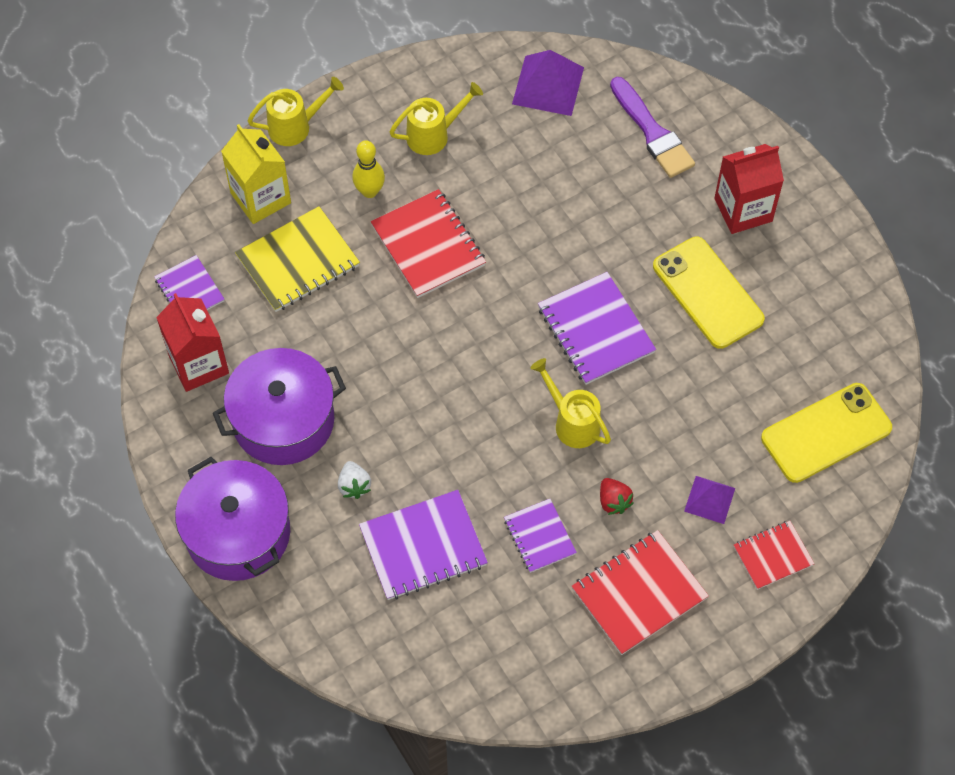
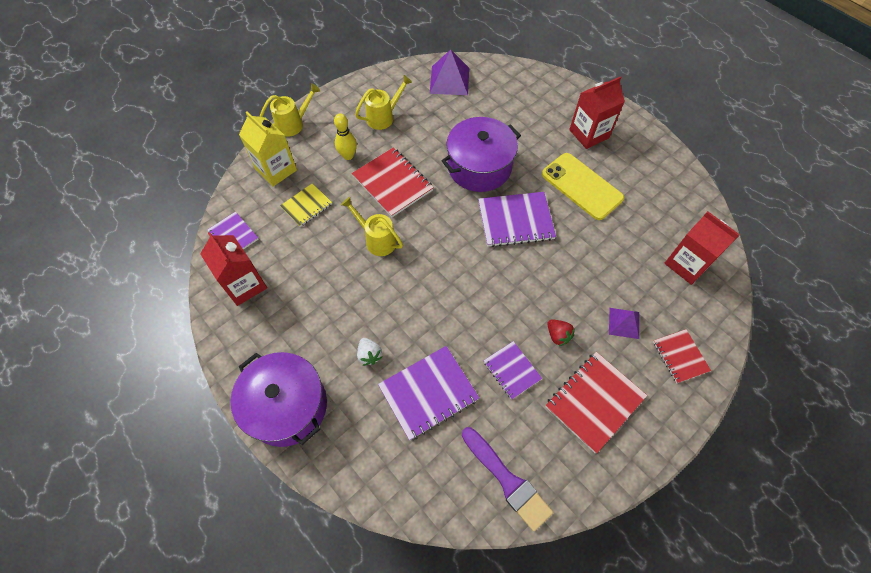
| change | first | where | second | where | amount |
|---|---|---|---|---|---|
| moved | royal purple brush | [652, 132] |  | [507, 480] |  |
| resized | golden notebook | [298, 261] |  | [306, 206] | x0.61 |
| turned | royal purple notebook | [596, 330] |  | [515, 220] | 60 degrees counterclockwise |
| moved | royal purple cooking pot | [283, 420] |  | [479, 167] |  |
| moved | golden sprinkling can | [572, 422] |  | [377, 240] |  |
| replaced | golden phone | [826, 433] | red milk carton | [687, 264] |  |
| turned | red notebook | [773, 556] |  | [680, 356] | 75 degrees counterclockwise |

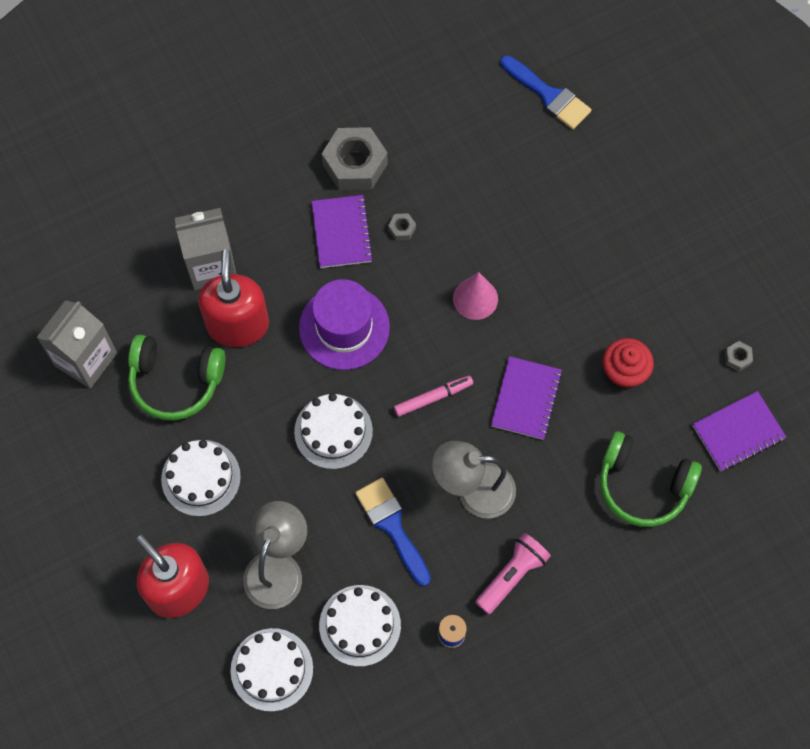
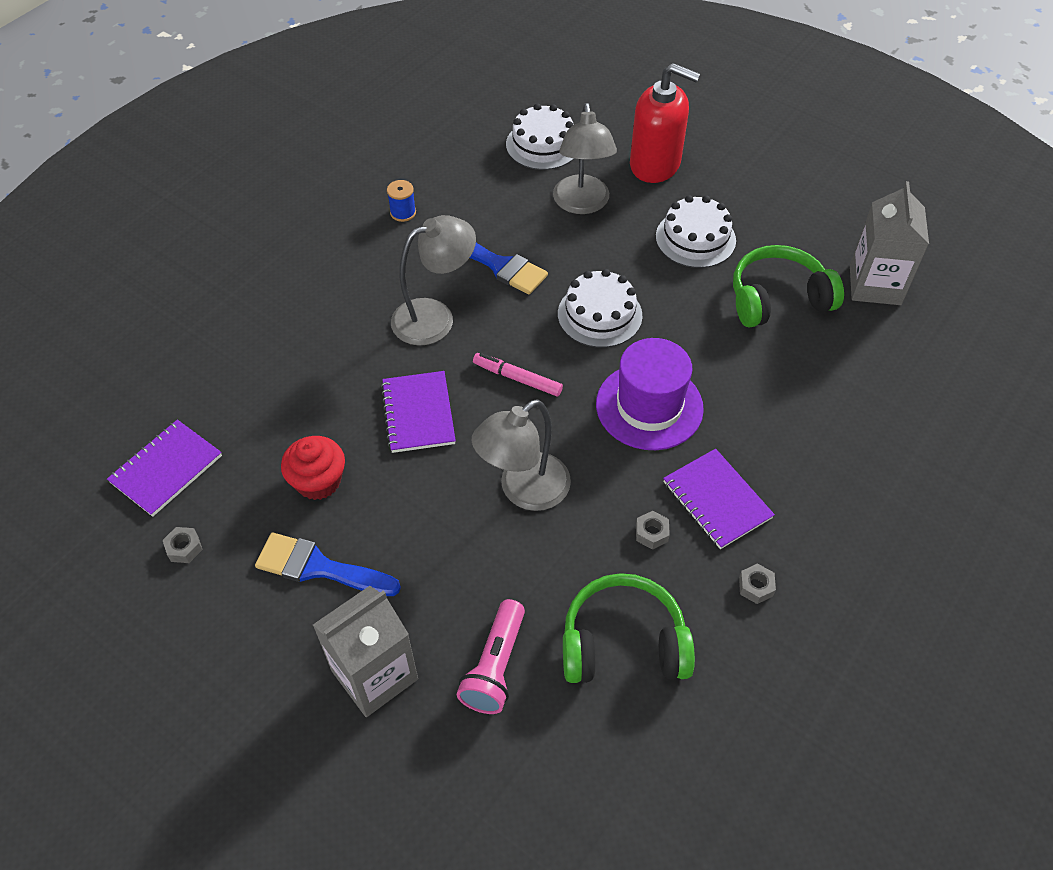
| change | first | where | second | where | amount |
|---|---|---|---|---|---|
| moved | royal blue brush | [549, 95] |  | [319, 567] |  |
| resized | grey hex nut | [355, 164] |  | [755, 586] | x0.42 |
| moved | grey milk carton | [211, 266] |  | [374, 675] |  |
| removed | red soap dispenser | [238, 324] |  |  |  |
| replaced | rosy solid cone | [475, 298] | grey reading lamp | [524, 491] |  |
| turned | rosy marker pen | [433, 398] |  | [517, 378] | 75 degrees clockwise |
| moved | emerald headphones | [643, 485] |  | [623, 643] |  |
| moved | rosy flashlight | [512, 575] |  | [495, 666] |  |
| removed | snow-white layer cake | [360, 625] |  |  |  |

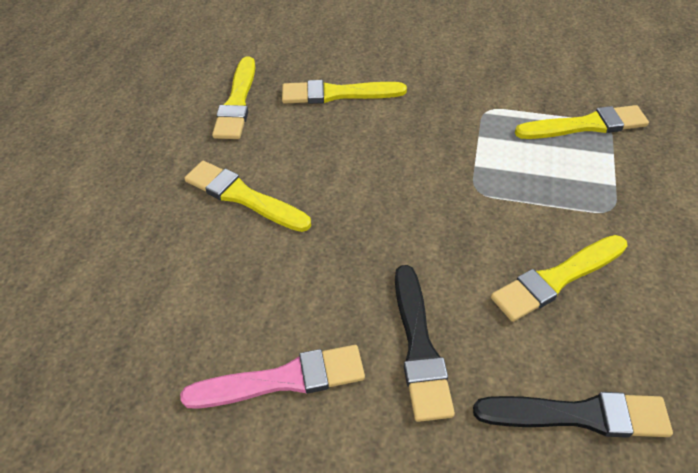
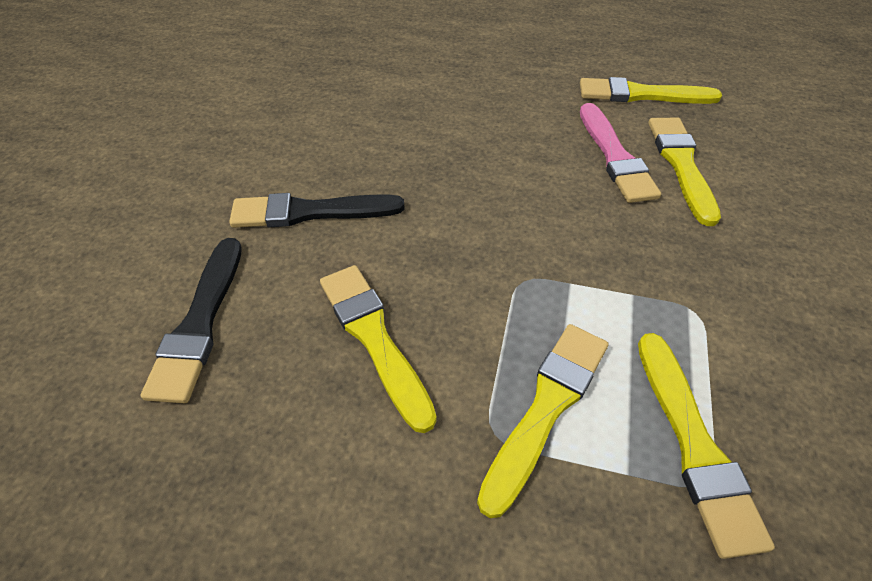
| change | first | where | second | where | amount |
|---|---|---|---|---|---|
| moved | golden brush | [243, 196] |  | [547, 407] |  |
| moved | rosy brush | [283, 380] |  | [615, 157] |  |

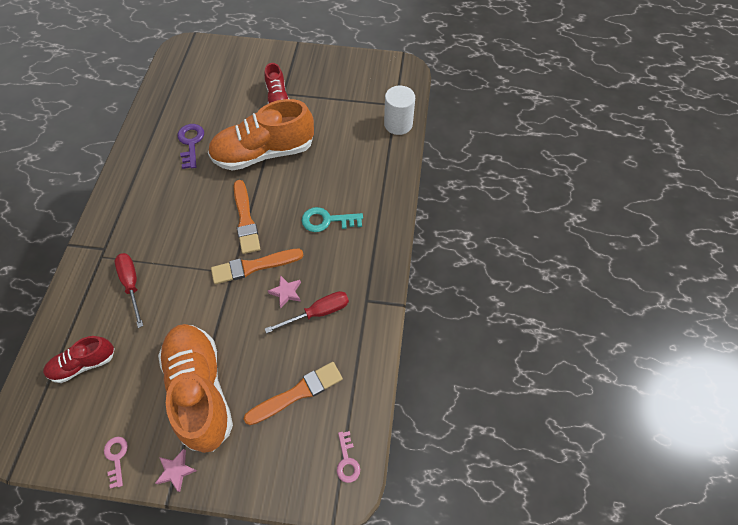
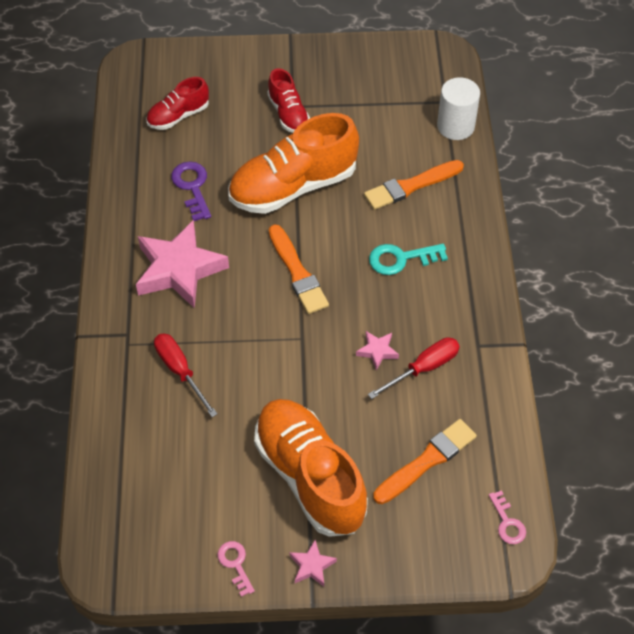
| change | first | where | second | where | amount |
|---|---|---|---|---|---|
| moved | orange-coloured brush | [254, 266] |  | [411, 186] |  |
| moved | red sneaker | [84, 364] |  | [178, 116] |  |
| added |  |  | rosy star shape | [179, 270] |  |

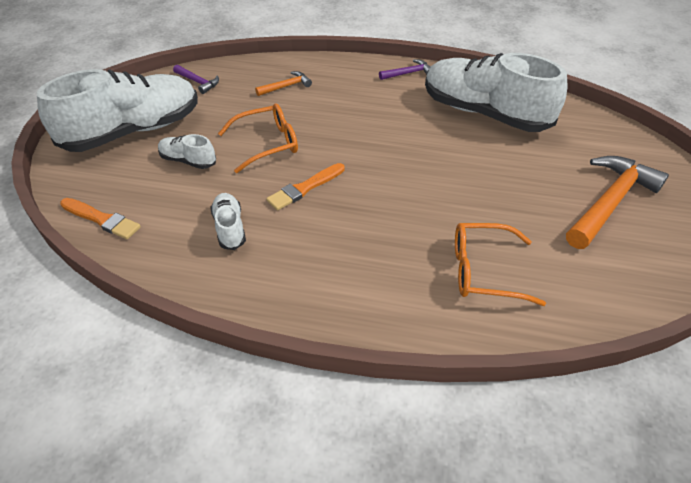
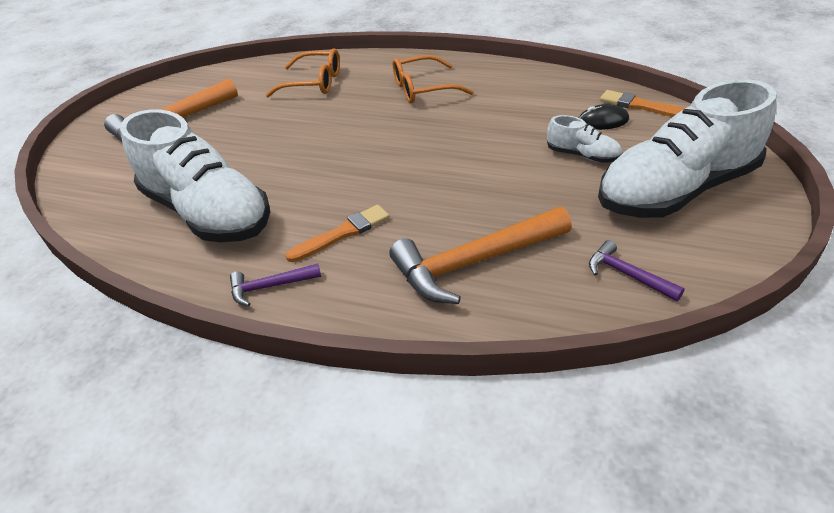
| change | first | where | second | where | amount |
|---|---|---|---|---|---|
| resized | orange-coloured carpenter's hammer | [286, 86] |  | [474, 262] | x2.03 |
| moved | orange-coloured eyeglasses | [266, 144] |  | [423, 89] |  |
| moved | orange-coloured brush | [305, 188] |  | [342, 234] |  |
| removed | snow-white sneaker | [230, 228] |  |  |  |
| added |  |  | black mouse | [602, 121] |  |

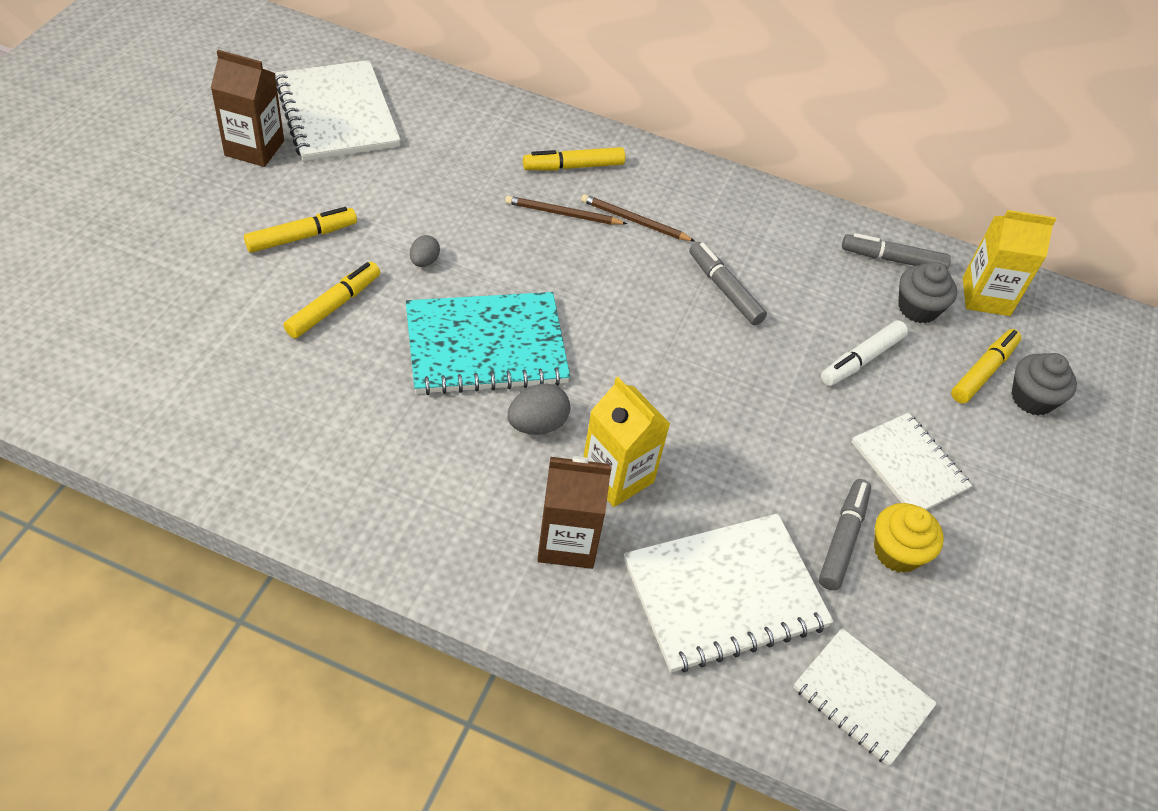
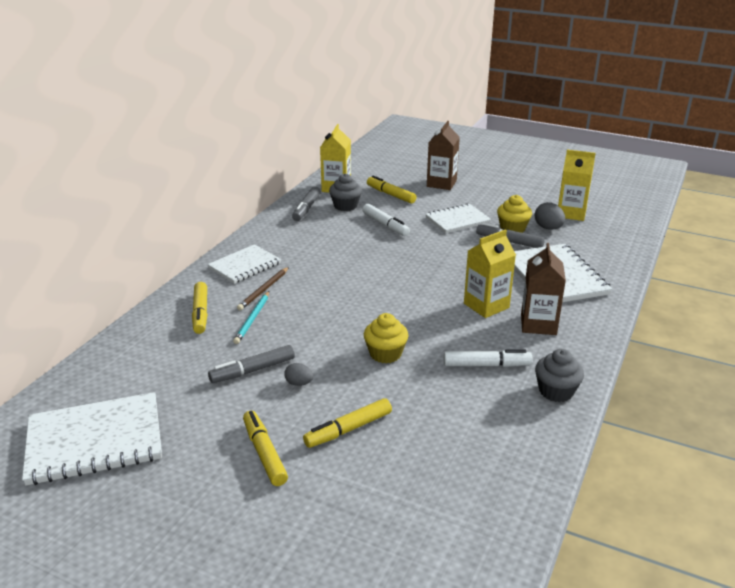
| change | first | where | second | where | amount |
|---|---|---|---|---|---|
| moved | dark brown milk carton | [254, 148] |  | [441, 183] |  |
| recoloured | dark brown lead pencil | [563, 214] | teal lead pencil | [252, 319] |  |
| moved | grey marker pen | [724, 289] |  | [253, 370] |  |
| turned | golden marker pen | [334, 306] |  | [348, 429] | 75 degrees counterclockwise |
| replaced | teal notebook | [486, 346] | golden fairy cake | [385, 354] |  |
| moved | grey fairy cake | [1032, 398] |  | [556, 391] |  |
| moved | grey toy egg | [537, 424] |  | [548, 228] |  |
| moved | snow-white notebook | [862, 697] |  | [244, 265] |  |
| added |  |  | golden milk carton | [571, 213] |  |
| added |  |  | snow-white marker pen | [486, 365] |  |

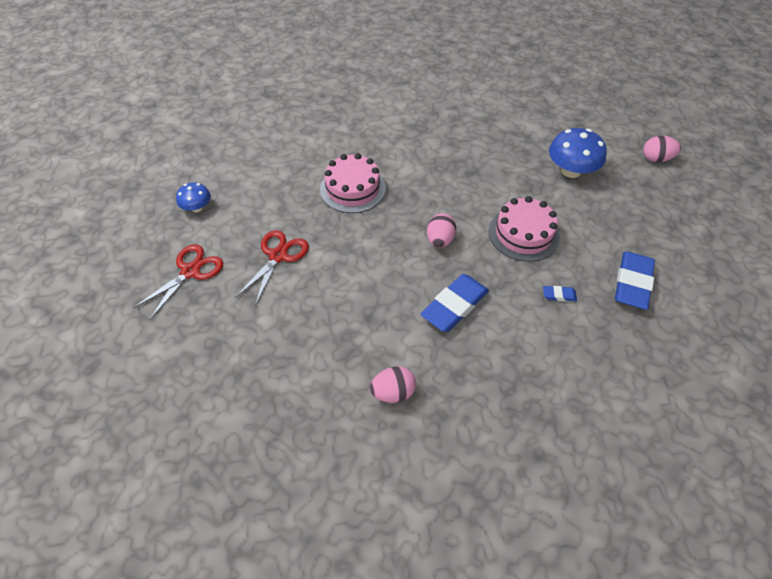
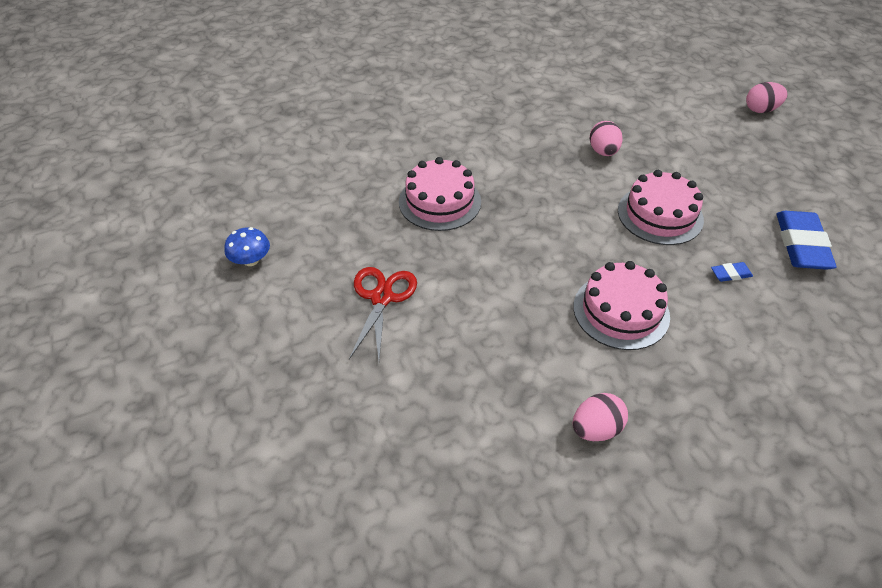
| change | first | where | second | where | amount |
|---|---|---|---|---|---|
| removed | royal blue fungus | [571, 170] |  |  |  |
| moved | rosy toy egg | [440, 240] |  | [603, 152] |  |
| removed | red scissors | [190, 271] |  |  |  |
| replaced | royal blue gum eraser | [454, 306] | rosy layer cake | [621, 311] |  |

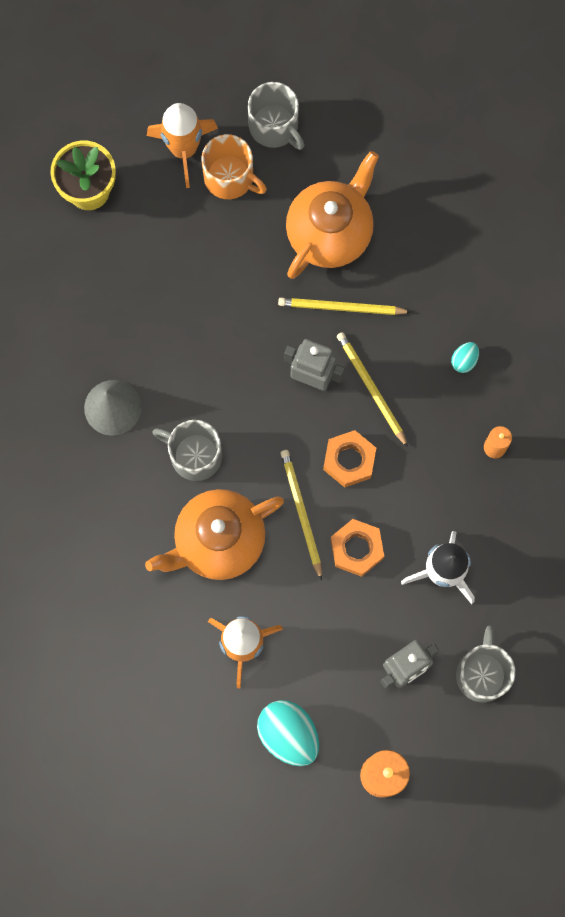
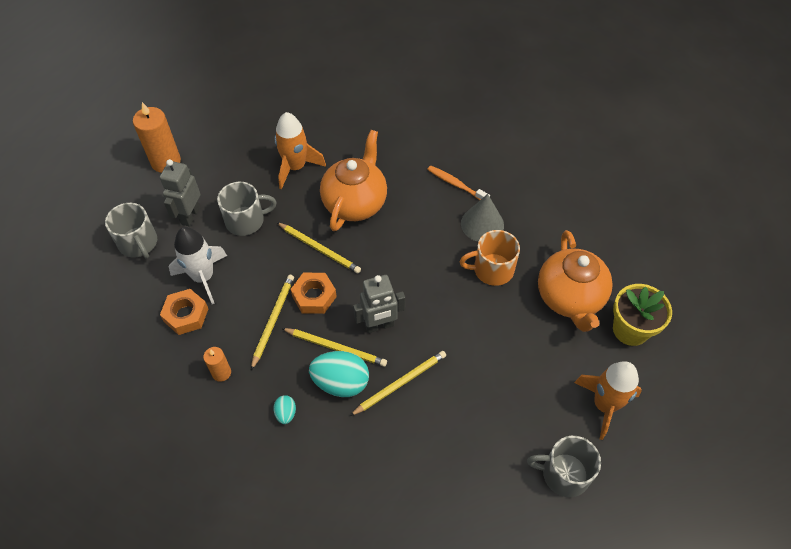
| change | first | where | second | where | amount |
|---|---|---|---|---|---|
| moved | orange-coloured coffee mug | [230, 178] |  | [492, 269] |  |
| moved | orange-coloured china teapot | [330, 232] |  | [570, 298] |  |
| moved | grey coffee mug | [194, 455] |  | [246, 220] |  |
| moved | orange-coloured hex nut | [357, 549] |  | [186, 315] |  |
| moved | teal toy egg | [288, 734] |  | [341, 382] |  |
| added |  |  | orange-coloured tooth brush | [456, 184] |  |
| added |  |  | golden lead pencil | [273, 320] |  |

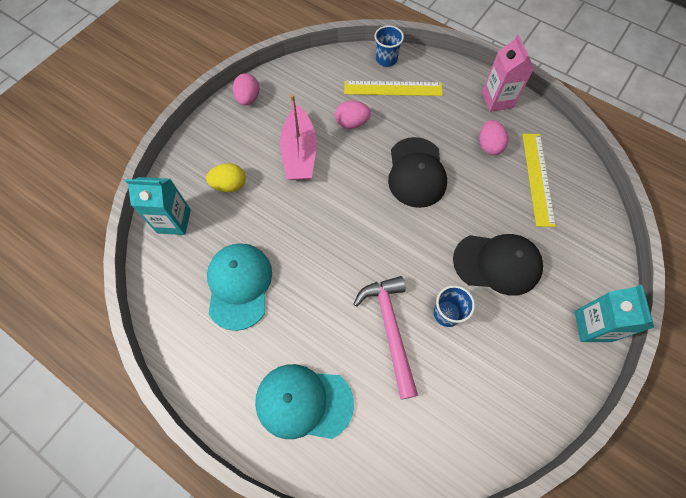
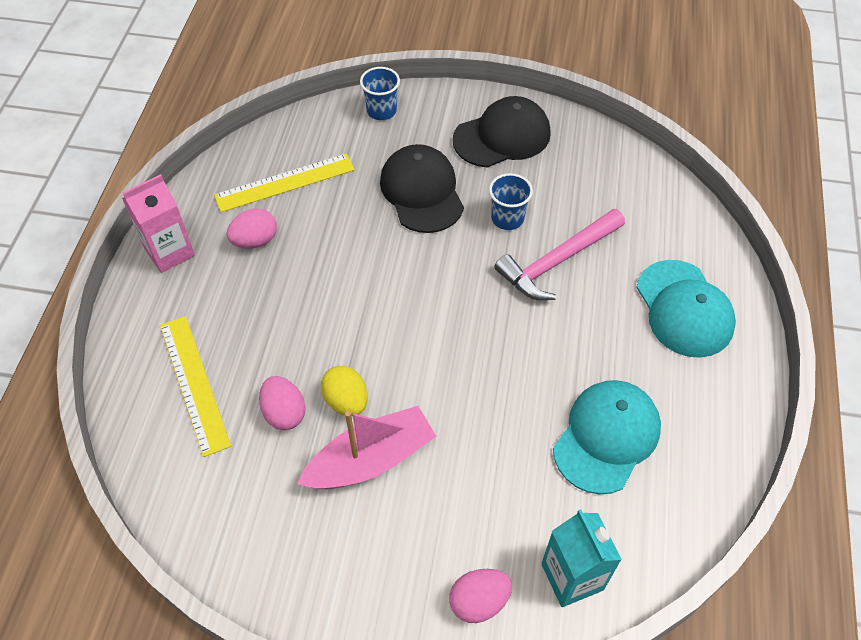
| change | first | where | second | where | amount |
|---|---|---|---|---|---|
| moved | royal blue tumbler | [386, 59] |  | [381, 111] |  |
| moved | rosy toy egg | [248, 98] |  | [479, 601] |  |
| moved | black cap | [416, 172] |  | [502, 136] |  |
| moved | golden toy egg | [229, 185] |  | [346, 401] |  |
| turned | teal cap | [239, 285] |  | [606, 437] | 150 degrees clockwise |
| removed | teal milk carton | [592, 326] |  |  |  |

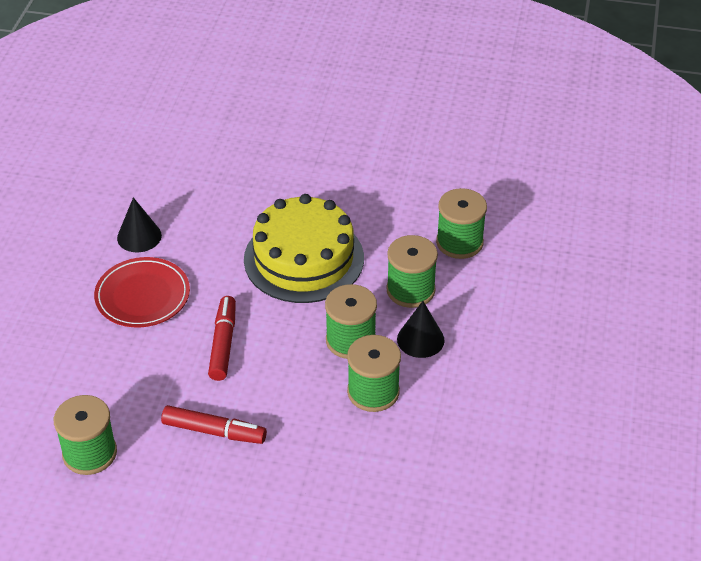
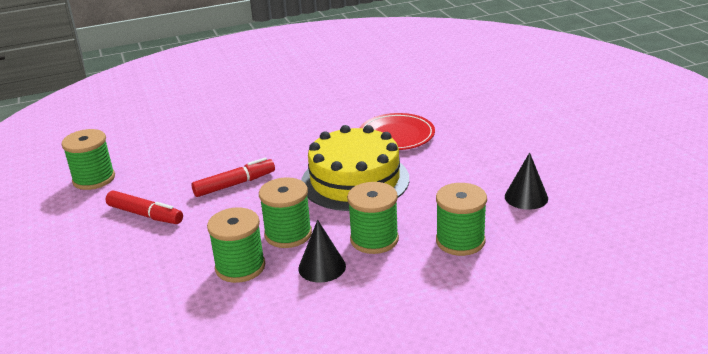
| change | first | where | second | where | amount |
|---|---|---|---|---|---|
| moved | black solid cone | [139, 236] |  | [526, 197] |  |
| moved | red plate | [142, 296] |  | [396, 136] |  |
| turned | red marker pen | [214, 431] |  | [145, 214] | 45 degrees counterclockwise |

